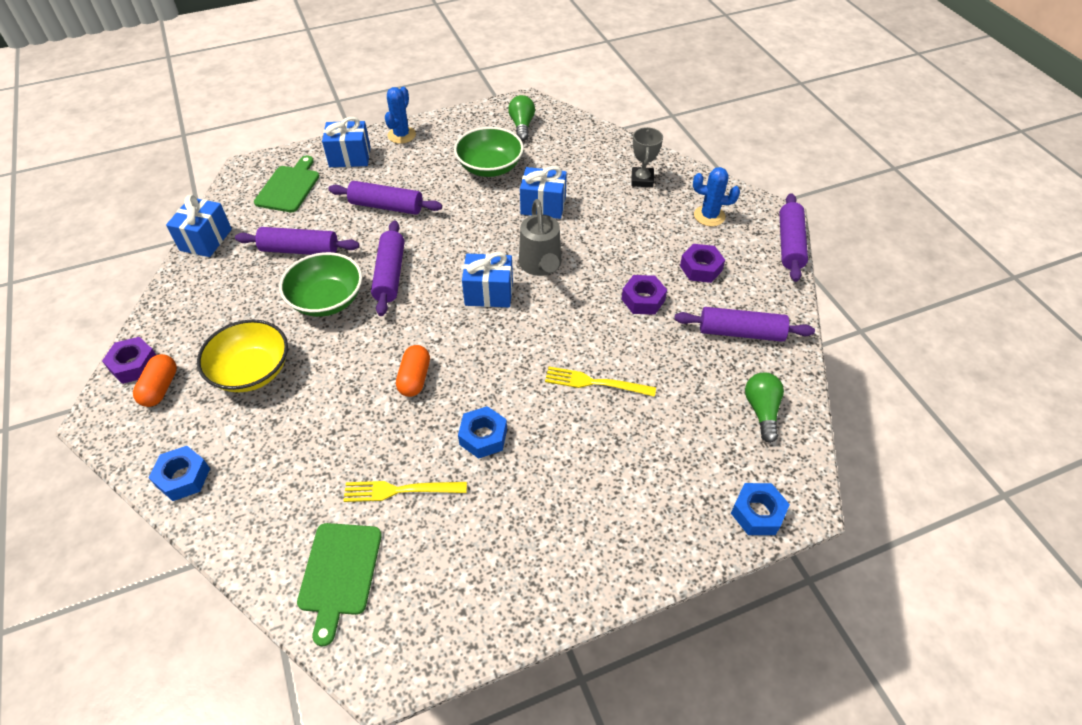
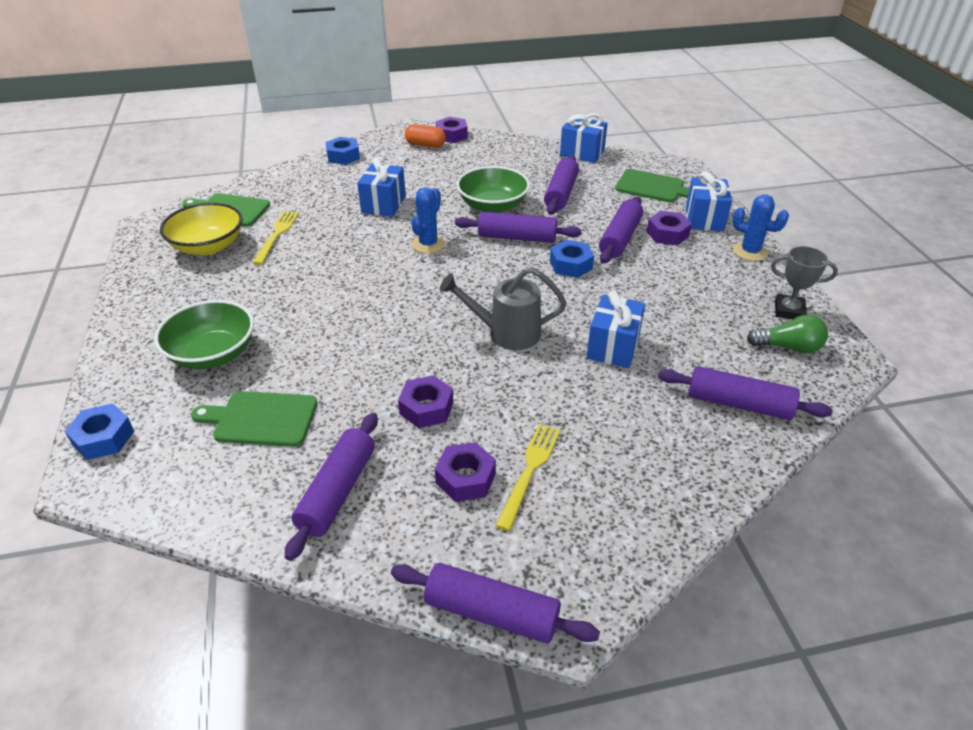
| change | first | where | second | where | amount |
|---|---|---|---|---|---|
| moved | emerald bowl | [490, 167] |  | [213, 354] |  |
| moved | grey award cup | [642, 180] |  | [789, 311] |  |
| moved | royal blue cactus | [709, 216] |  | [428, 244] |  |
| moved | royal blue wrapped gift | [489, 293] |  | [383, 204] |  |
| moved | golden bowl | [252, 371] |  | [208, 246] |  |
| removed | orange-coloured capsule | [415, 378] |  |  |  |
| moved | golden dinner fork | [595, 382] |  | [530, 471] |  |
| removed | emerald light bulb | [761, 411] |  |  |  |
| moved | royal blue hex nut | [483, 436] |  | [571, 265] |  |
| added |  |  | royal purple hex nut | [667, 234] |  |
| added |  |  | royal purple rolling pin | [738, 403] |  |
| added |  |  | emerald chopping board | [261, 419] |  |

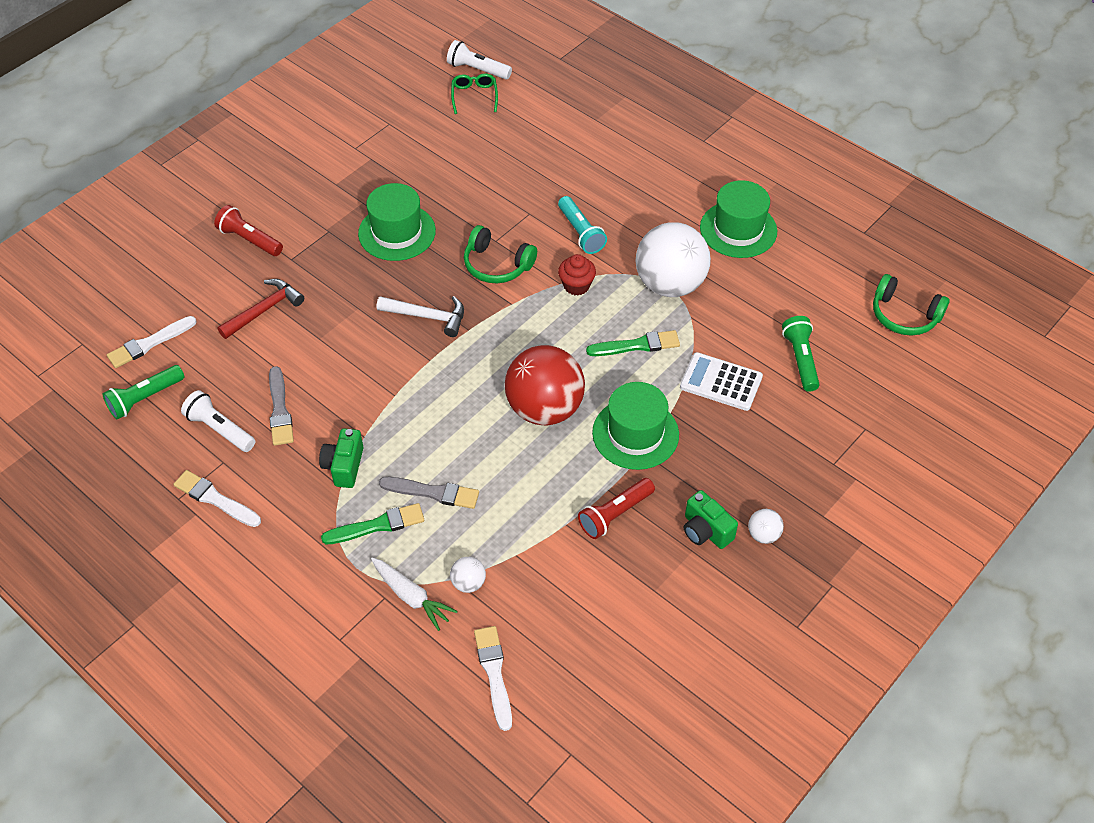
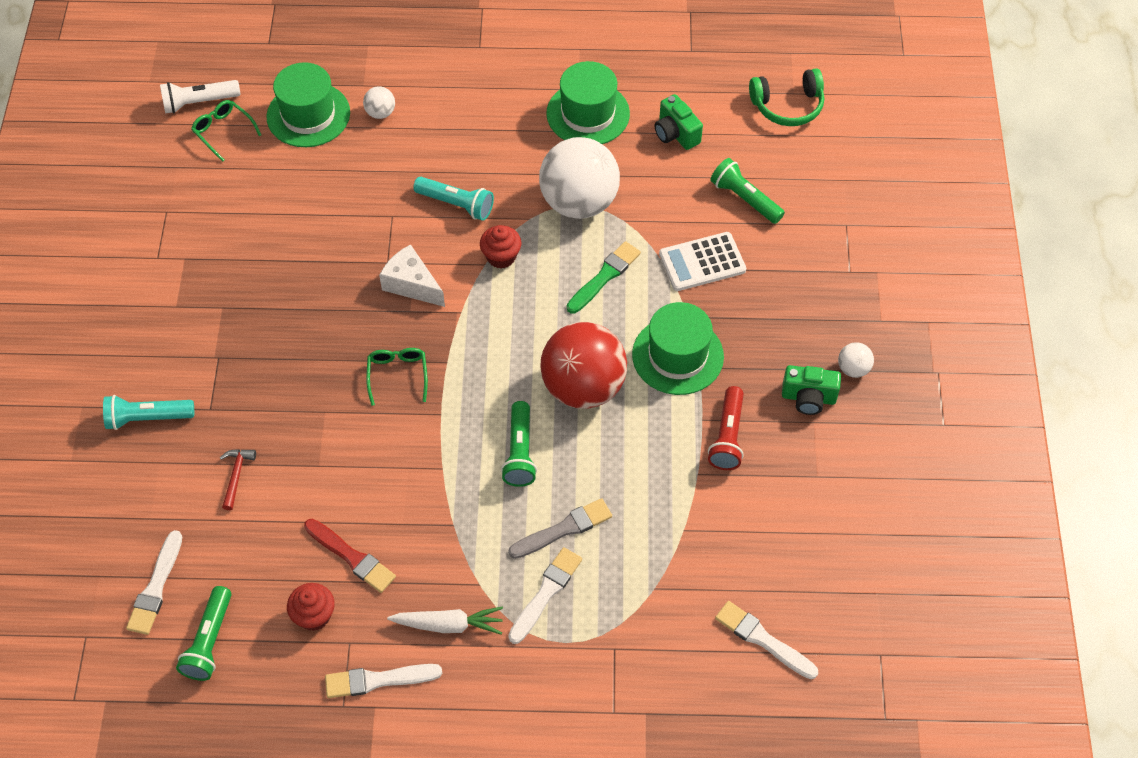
| change | first | where | second | where | amount |
|---|---|---|---|---|---|
| moved | emerald tall hat | [397, 232] |  | [308, 115] |  |
| recoloured | red flashlight | [249, 240] | teal flashlight | [147, 418] |  |
| replaced | emerald headphones | [497, 265] | snow-white cheese wedge | [411, 284] |  |
| resized | red carpenter's hammer | [264, 310] |  | [236, 476] | x0.64 |
| replaced | snow-white carpenter's hammer | [427, 316] | emerald eyeglasses | [397, 375] |  |
| recoloured | grey brush | [280, 409] | red brush | [351, 557] |  |
| replaced | snow-white flashlight | [220, 429] | red fairy cake | [314, 615] |  |
| moved | emerald photo camera | [344, 466] |  | [676, 133] |  |
| recoloured | emerald brush | [377, 525] | snow-white brush | [545, 593] |  |
| moved | snow-white ball | [468, 583] |  | [380, 113] |  |
| moved | snow-white carrot | [411, 597] |  | [449, 625] |  |
| added |  |  | emerald flashlight | [520, 452] |  |

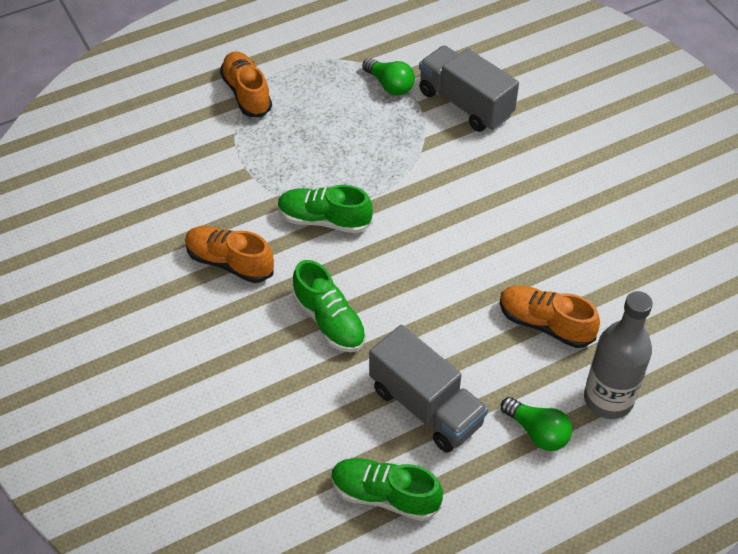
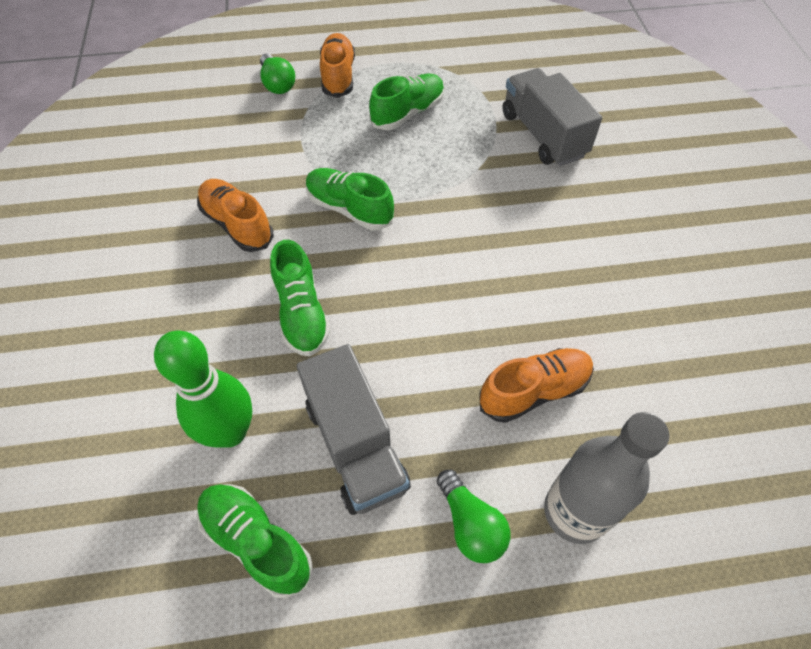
| change | first | where | second | where | amount |
|---|---|---|---|---|---|
| moved | emerald light bulb | [390, 85] |  | [277, 84] |  |
| turned | orange-coloured sneaker | [545, 324] |  | [534, 391] | 105 degrees clockwise |
| added |  |  | emerald sneaker | [408, 113] |  |
| added |  |  | emerald bowling pin | [230, 432] |  |

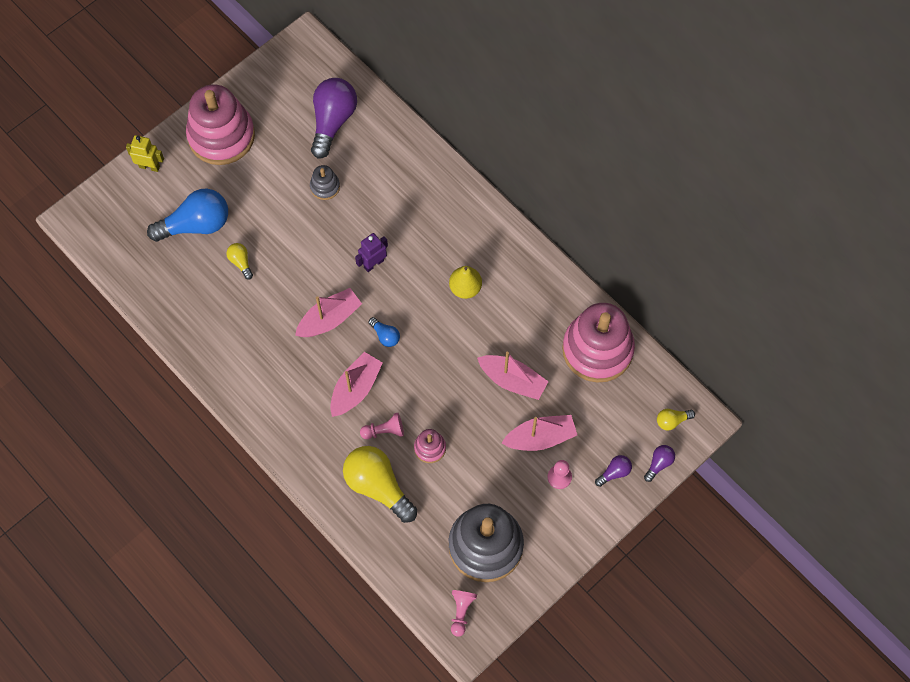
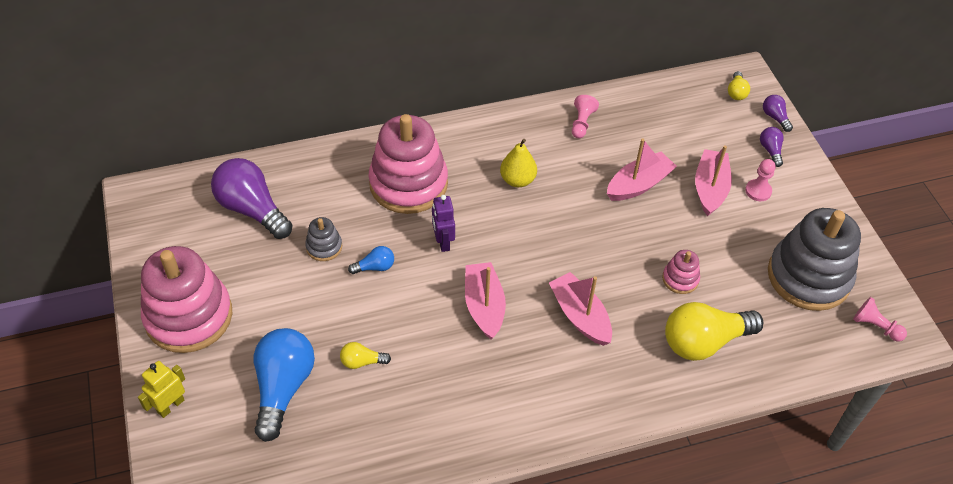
| change | first | where | second | where | amount |
|---|---|---|---|---|---|
| moved | rosy ring stacker | [597, 349] |  | [408, 184] |  |
| moved | royal blue light bulb | [385, 336] |  | [375, 267] |  |
| moved | rosy chess pawn | [384, 431] |  | [582, 123] |  |

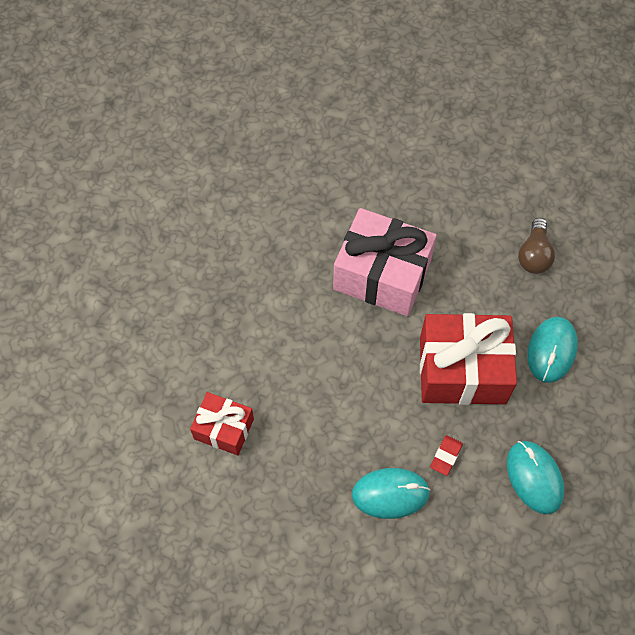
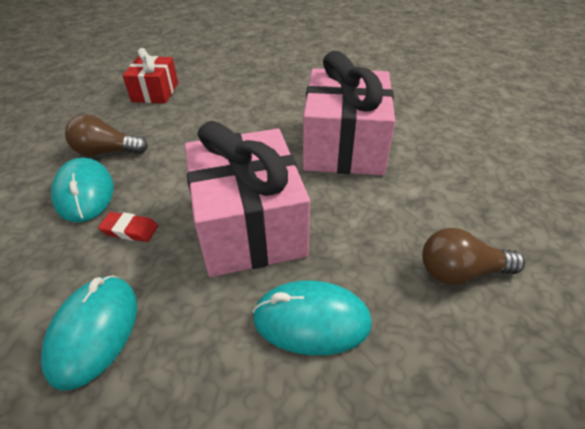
| change | first | where | second | where | amount |
|---|---|---|---|---|---|
| recoloured | red wrapped gift | [462, 370] | rosy wrapped gift | [249, 225] |  |
| turned | teal mouse | [534, 477] |  | [94, 331] | 45 degrees counterclockwise |
| added |  |  | dark brown light bulb | [107, 152] |  |

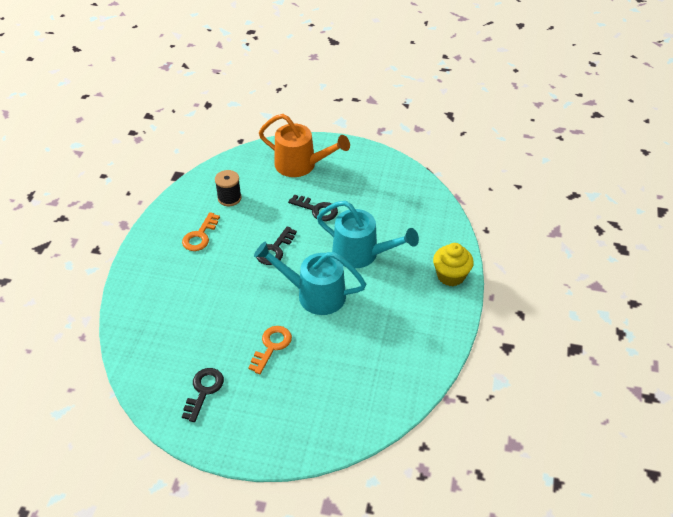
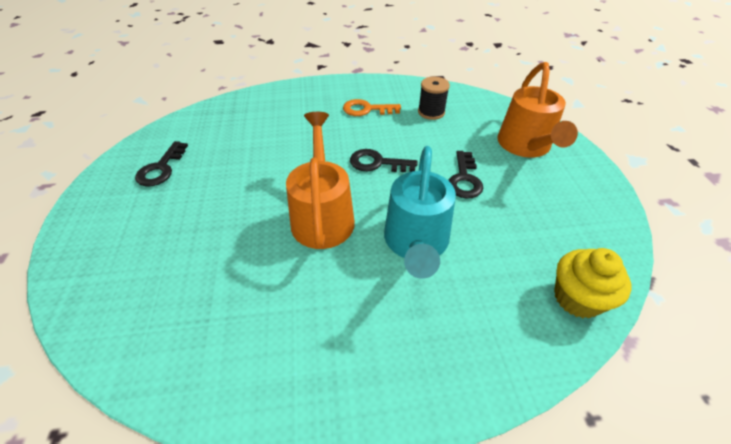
| change | first | where | second | where | amount |
|---|---|---|---|---|---|
| recoloured | teal sprinkling can | [313, 294] | orange-coloured sprinkling can | [322, 214] |  |
| moved | golden fairy cake | [450, 276] |  | [577, 298] |  |
| removed | orange-coloured latchkey | [271, 346] |  |  |  |
| turned | black latchkey | [204, 390] |  | [161, 168] | 105 degrees clockwise |

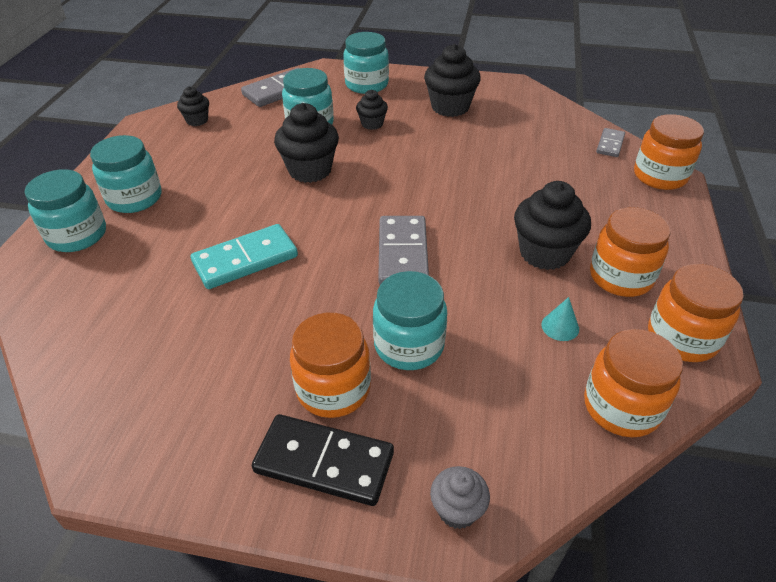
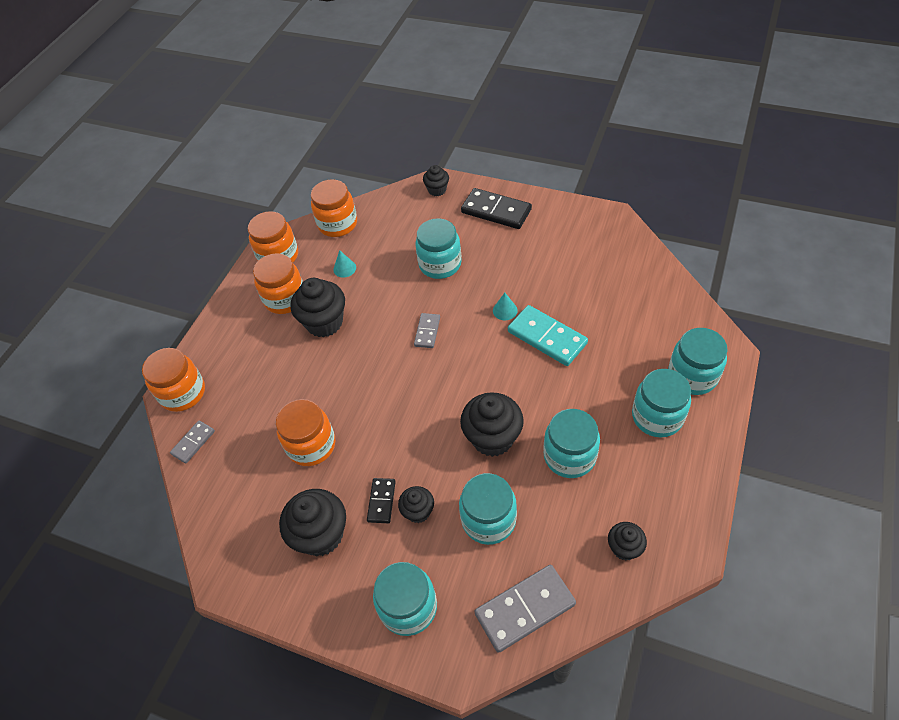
| change | first | where | second | where | amount |
|---|---|---|---|---|---|
| resized | grey domino | [403, 254] |  | [427, 332] | x0.55 |
| turned | teal domino | [245, 259] |  | [547, 337] | 60 degrees clockwise |
| moved | orange-coloured jar | [333, 389] |  | [311, 445] |  |
| recoloured | grey fairy cake | [457, 510] | black fairy cake | [437, 190] |  |
| added |  |  | teal solid cone | [505, 310] |  |
| added |  |  | teal jar | [569, 456] |  |
| added |  |  | black domino | [381, 501] |  |

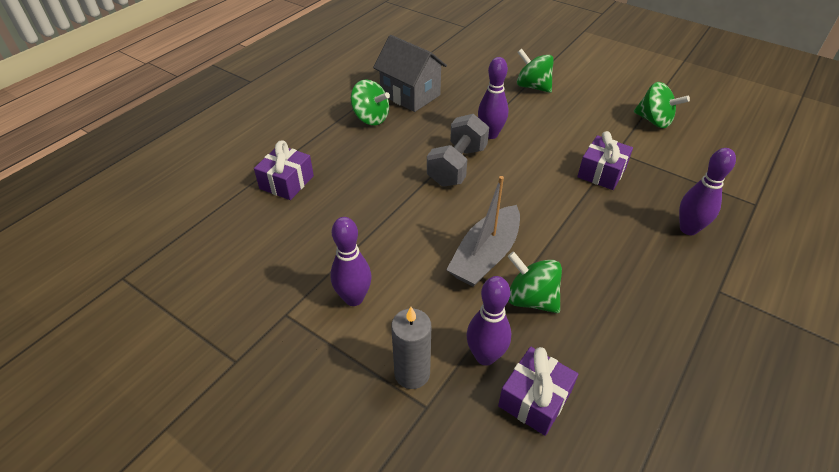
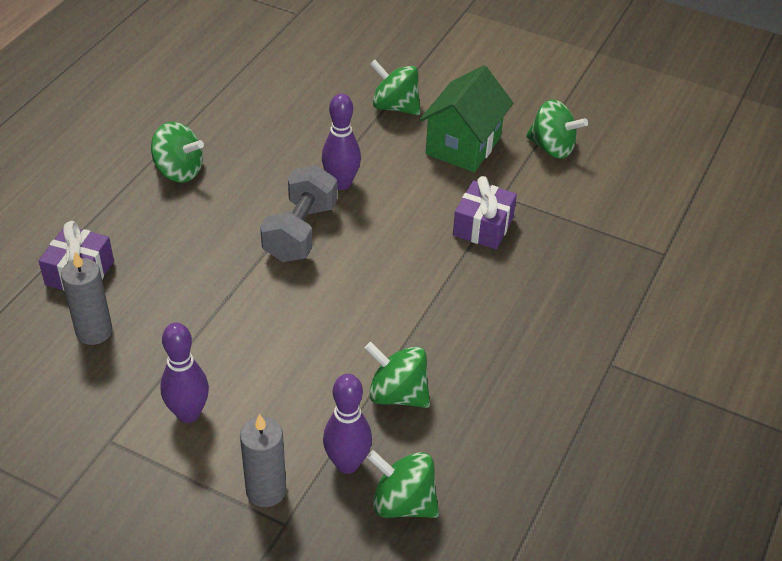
| change | first | where | second | where | amount |
|---|---|---|---|---|---|
| removed | grey cottage | [410, 95] |  |  |  |
| removed | royal purple bowling pin | [688, 229] |  |  |  |
| removed | grey boat | [485, 256] |  |  |  |
| replaced | royal purple wrapped gift | [534, 399] | emerald toy top | [403, 503] |  |
| added |  |  | emerald cottage | [463, 145] |  |
| added |  |  | grey wax candle | [94, 331] |  |

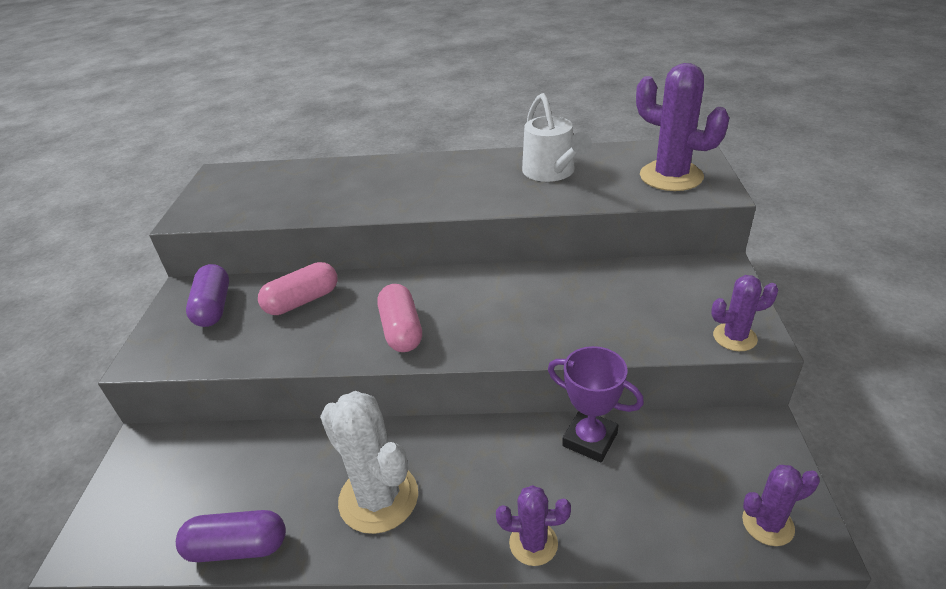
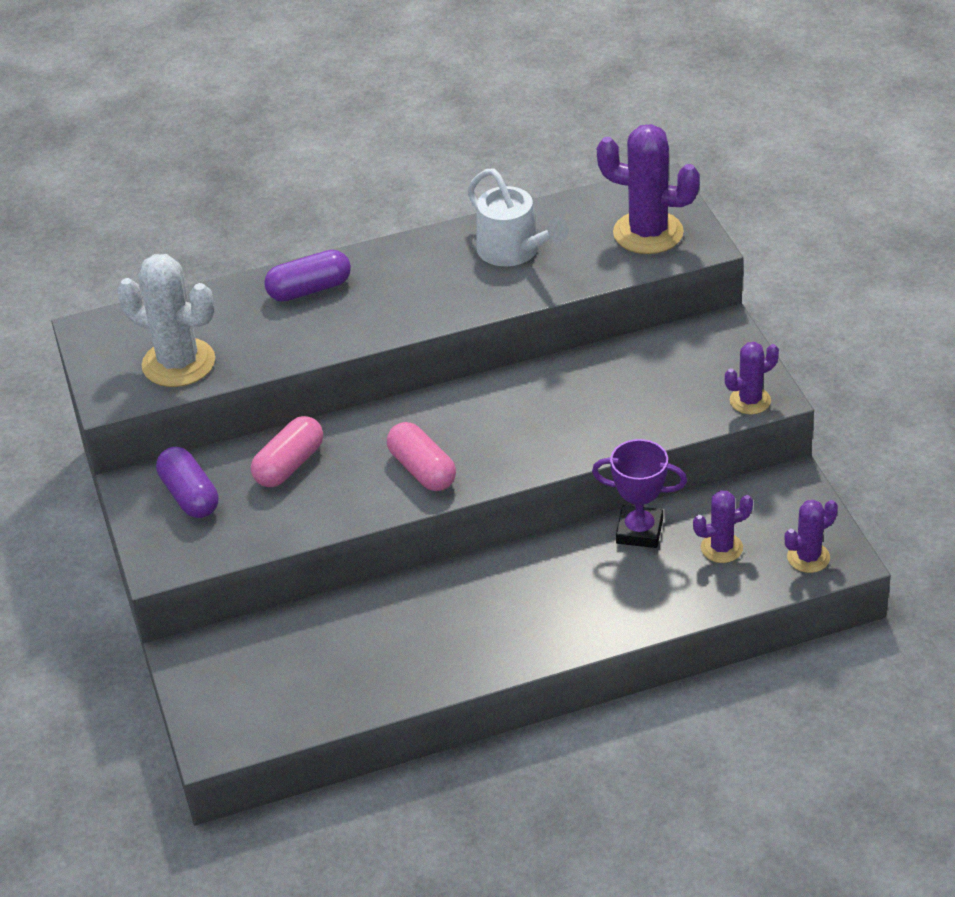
| change | first | where | second | where | amount |
|---|---|---|---|---|---|
| moved | snow-white cactus | [378, 498] |  | [178, 363] |  |
| moved | royal purple cactus | [533, 543] |  | [721, 548] |  |
| moved | royal purple capsule | [237, 547] |  | [309, 289] |  |

